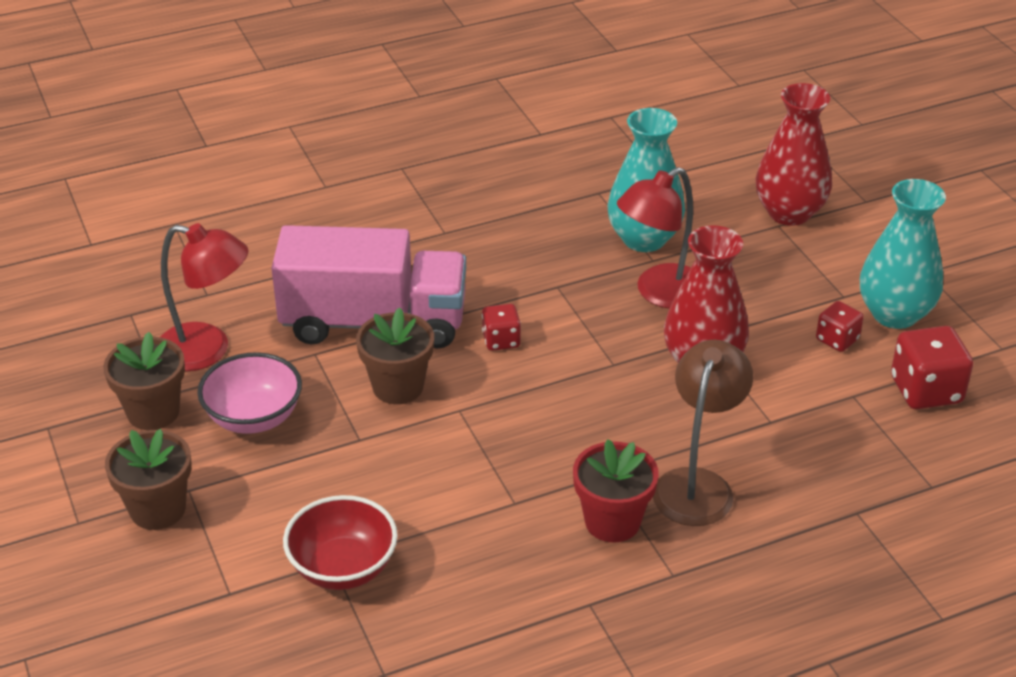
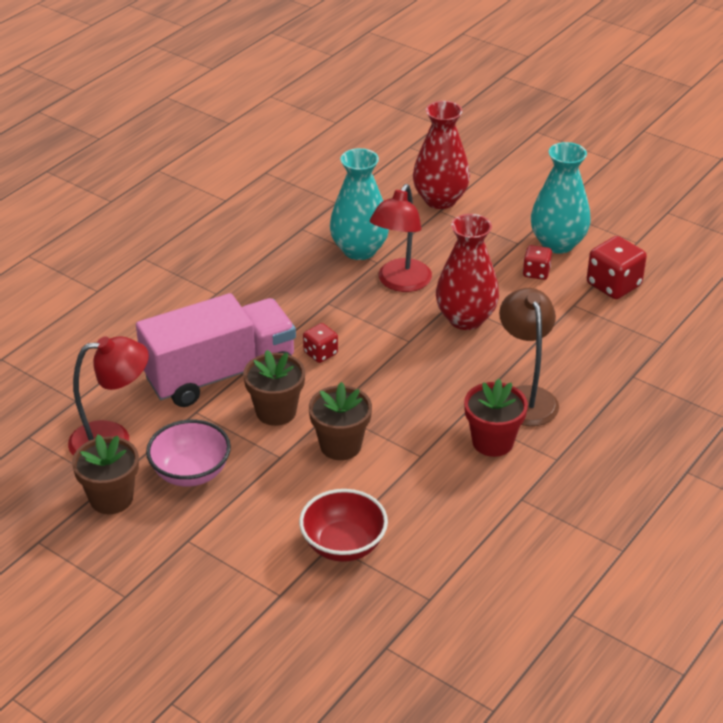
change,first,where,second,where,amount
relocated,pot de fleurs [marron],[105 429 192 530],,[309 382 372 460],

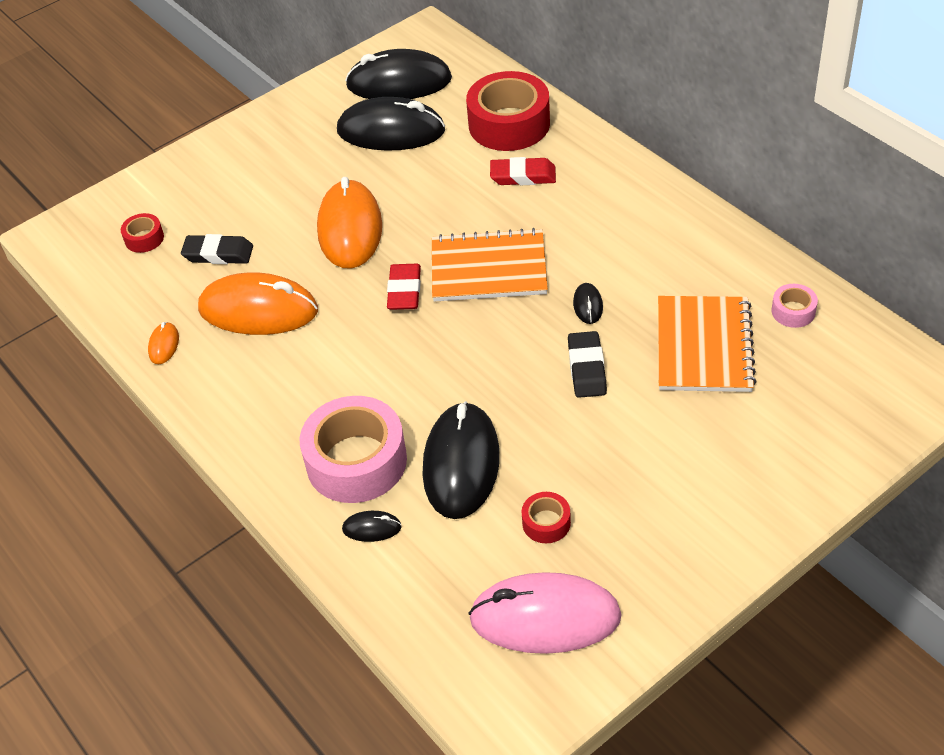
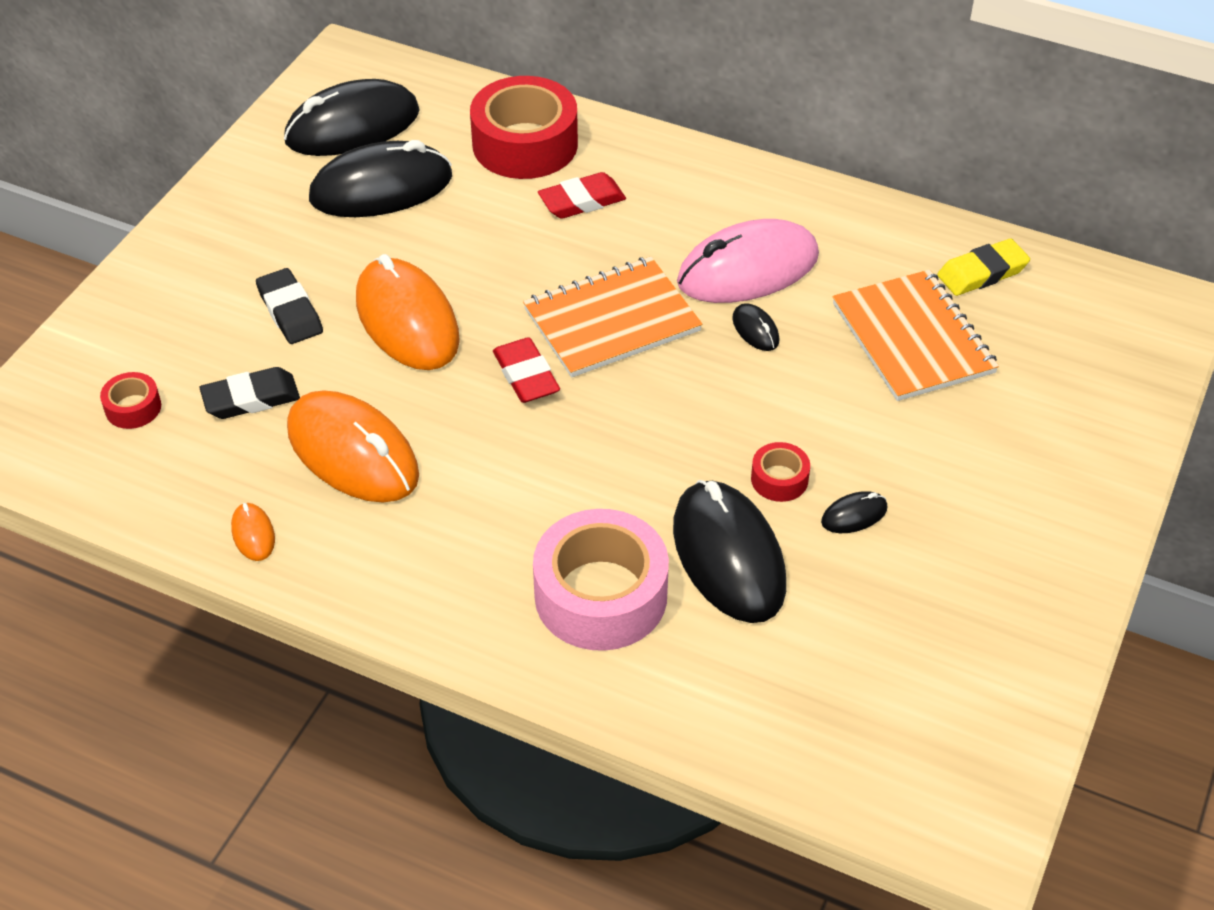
change,first,where,second,where,amount
spun,souris [orange],[198 272 318 335],,[287 390 419 503],60 degrees clockwise
exchanged,ruban adhésif [rose],[772 284 818 328],gomme [jaune],[937 239 1030 296],
relocated,gomme [noir],[568 331 607 398],,[256 268 323 344],
relocated,ruban adhésif [rouge],[522 492 571 543],,[751 442 810 502],
relocated,souris [noir],[342 511 402 542],,[821 491 887 533],
relocated,souris [rose],[469 572 622 654],,[677 219 819 303],

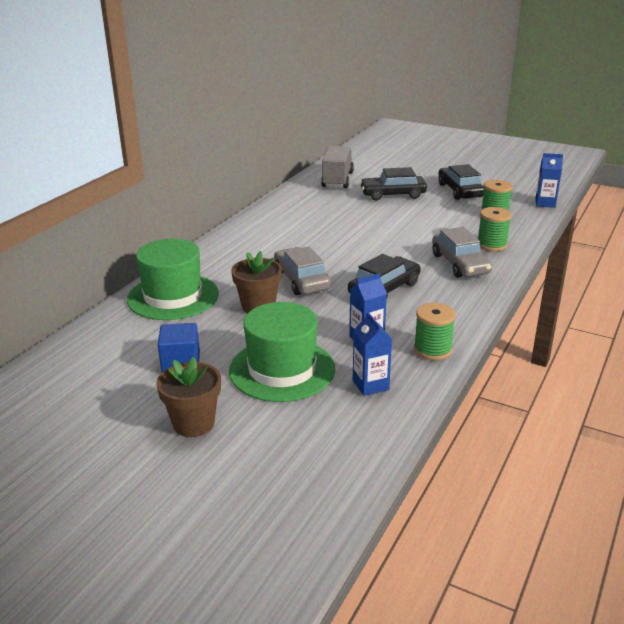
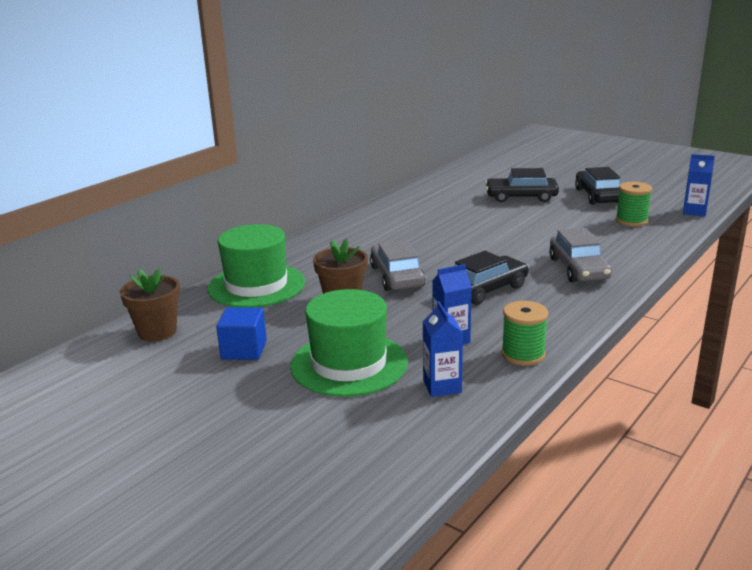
change,first,where,second,where,amount
missing,camion [gris],[321 146 354 188],,,
missing,bobine [vert],[478 207 512 251],,,
relocated,pot de fleurs [marron],[156 357 221 437],,[120 269 180 341],

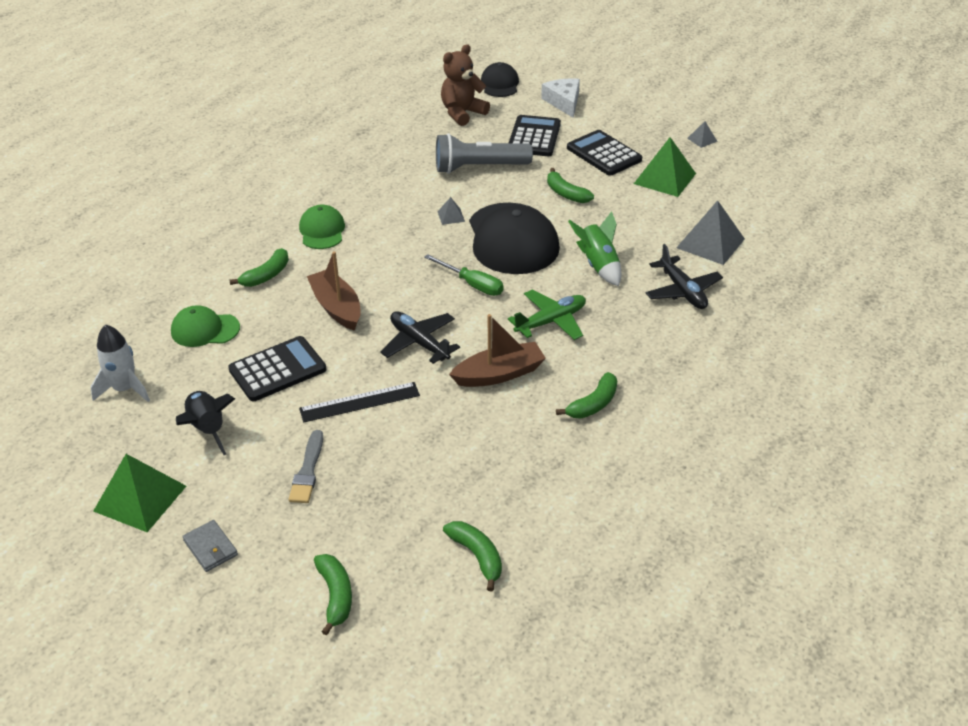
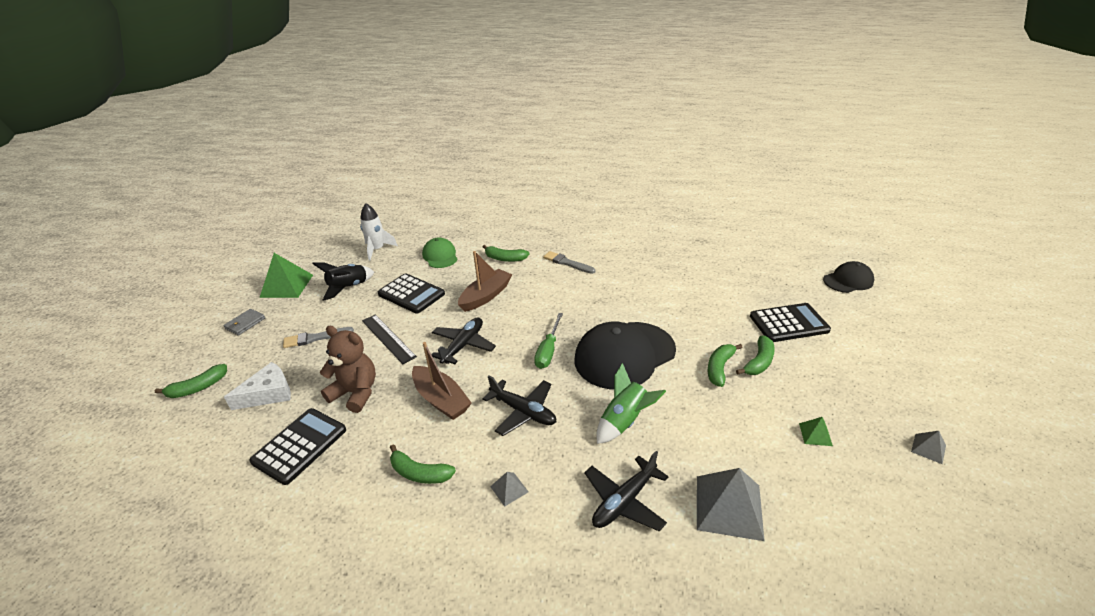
change,first,where,second,where,amount
relocated,ours en peluche [marron],[441 44 490 126],,[319 326 376 413],
relocated,fromage [blanc],[541 78 580 118],,[224 362 291 410],
relocated,calculatrice [noir],[567 130 642 176],,[249 408 346 485],
missing,lampe de poche [gris],[436 133 533 174],,,
size,pyramide [vert],[634 137 696 197],,[799 417 833 446],x0.47
relocated,pyramide [gris],[438 197 465 225],,[490 472 528 507],
exchanged,casquette [vert],[299 205 345 249],pinceau [gris],[543 251 596 274],
colour,avion [vert],[508 290 586 340],avion [noir],[482 376 556 436],
relocated,banane [vert],[443 521 502 591],,[736 336 775 375],

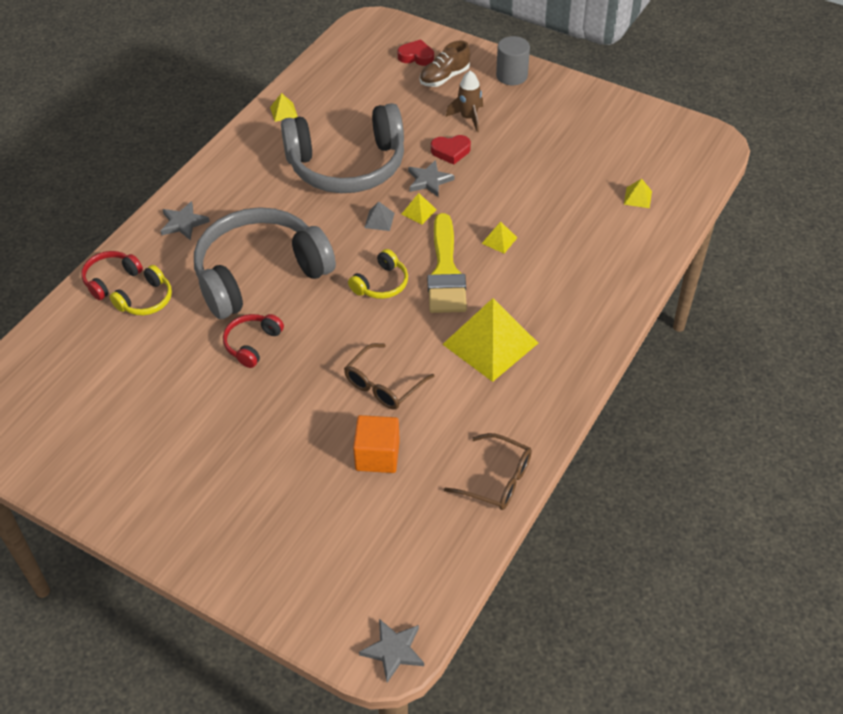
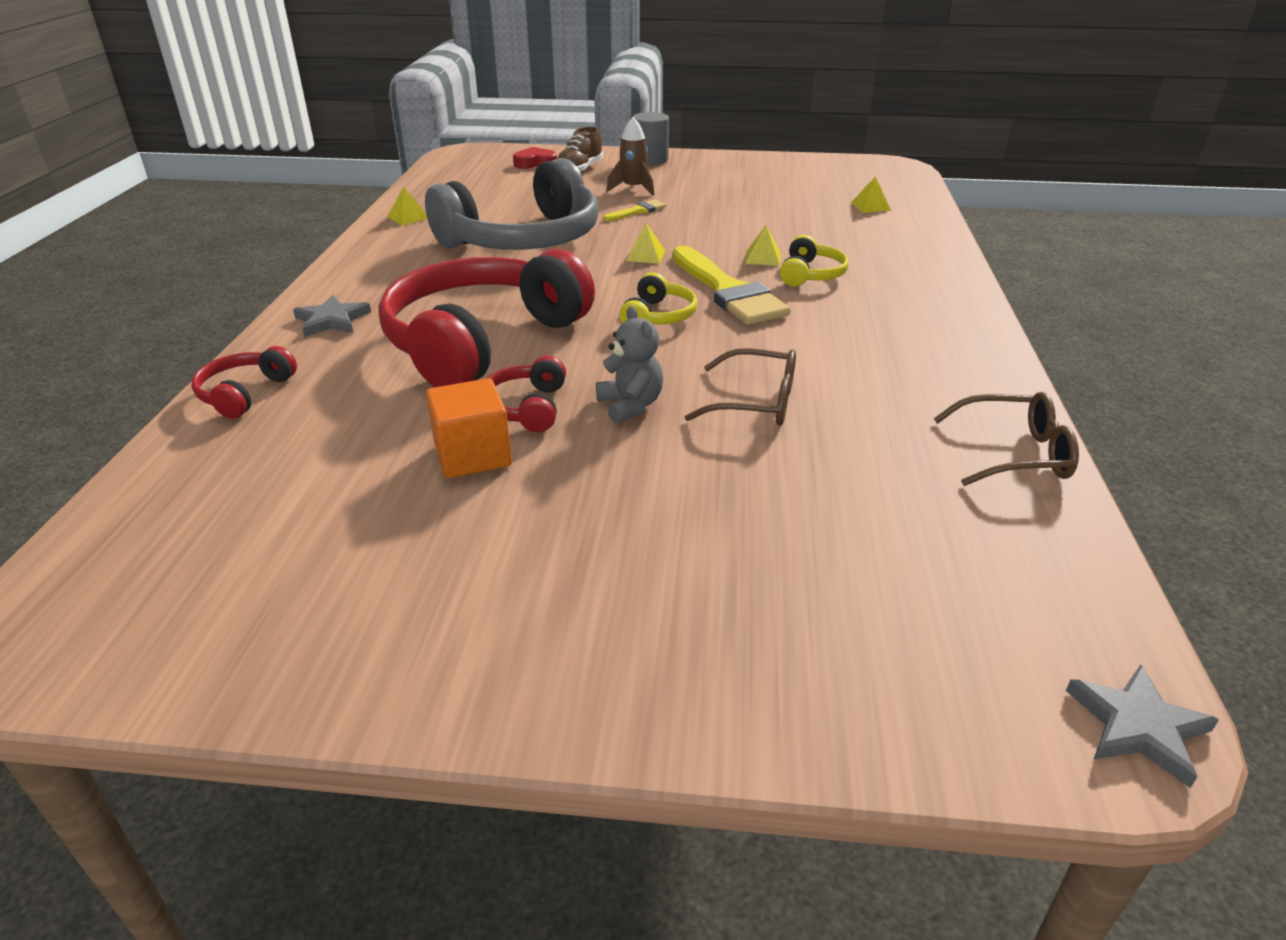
change,first,where,second,where,amount
exchanged,cœur [rouge],[431 135 471 165],pinceau [jaune],[603 199 666 221],
missing,étoile [gris],[408 160 454 197],,,
missing,pyramide [gris],[364 201 395 231],,,
colour,casque audio [gris],[194 207 336 319],casque audio [rouge],[378 249 595 387],
relocated,casque audio [jaune],[110 265 172 315],,[780 235 849 286],
missing,pyramide [jaune],[442 298 538 382],,,
spun,lunettes [marron],[344 343 434 410],,[685 348 796 426],90 degrees counterclockwise
relocated,cube [orange],[353 415 400 473],,[426 378 512 478],
appeared,,,ours en peluche [gris],[596 306 663 423],

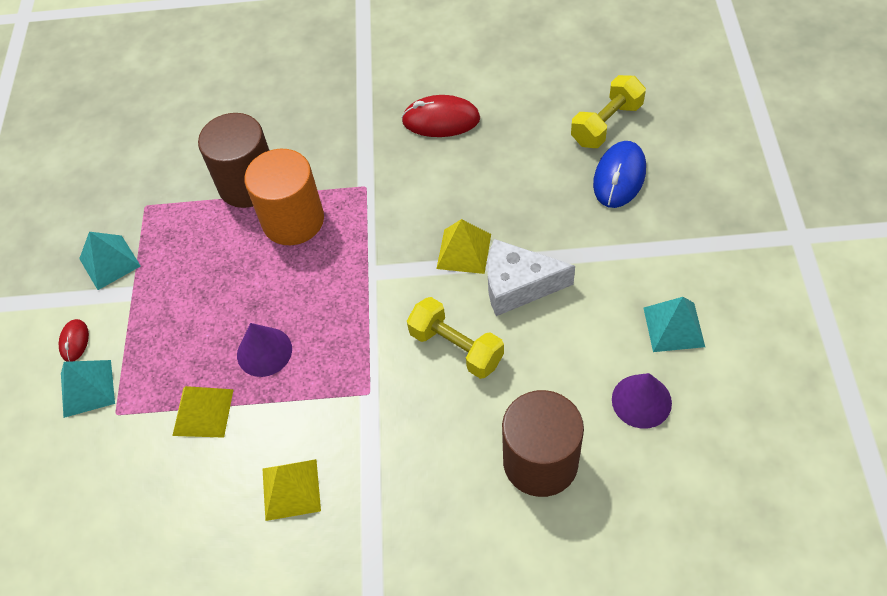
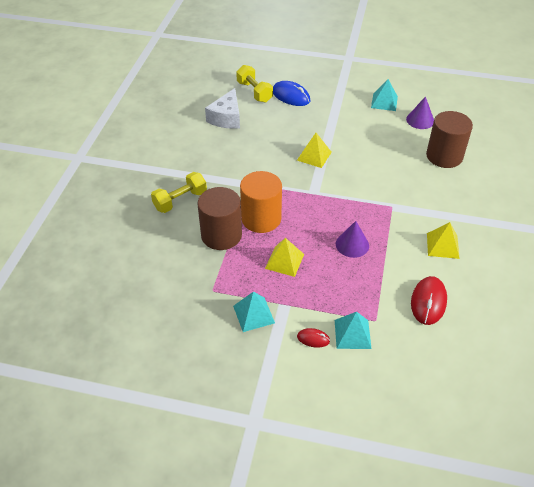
change,first,where,second,where,amount
relocated,souris [rouge],[401 95 480 137],,[411 276 447 325],
relocated,fromage [blanc],[487 239 575 316],,[205 88 240 129],
relocated,haltère [jaune],[407 297 504 379],,[151 172 207 213],
relocated,pyramide [jaune],[172 386 234 438],,[265 238 304 277],

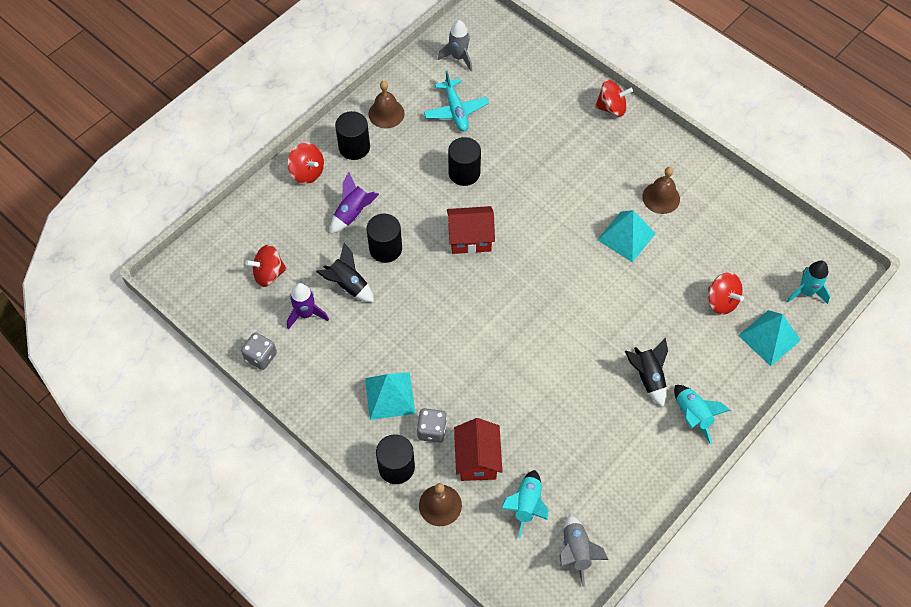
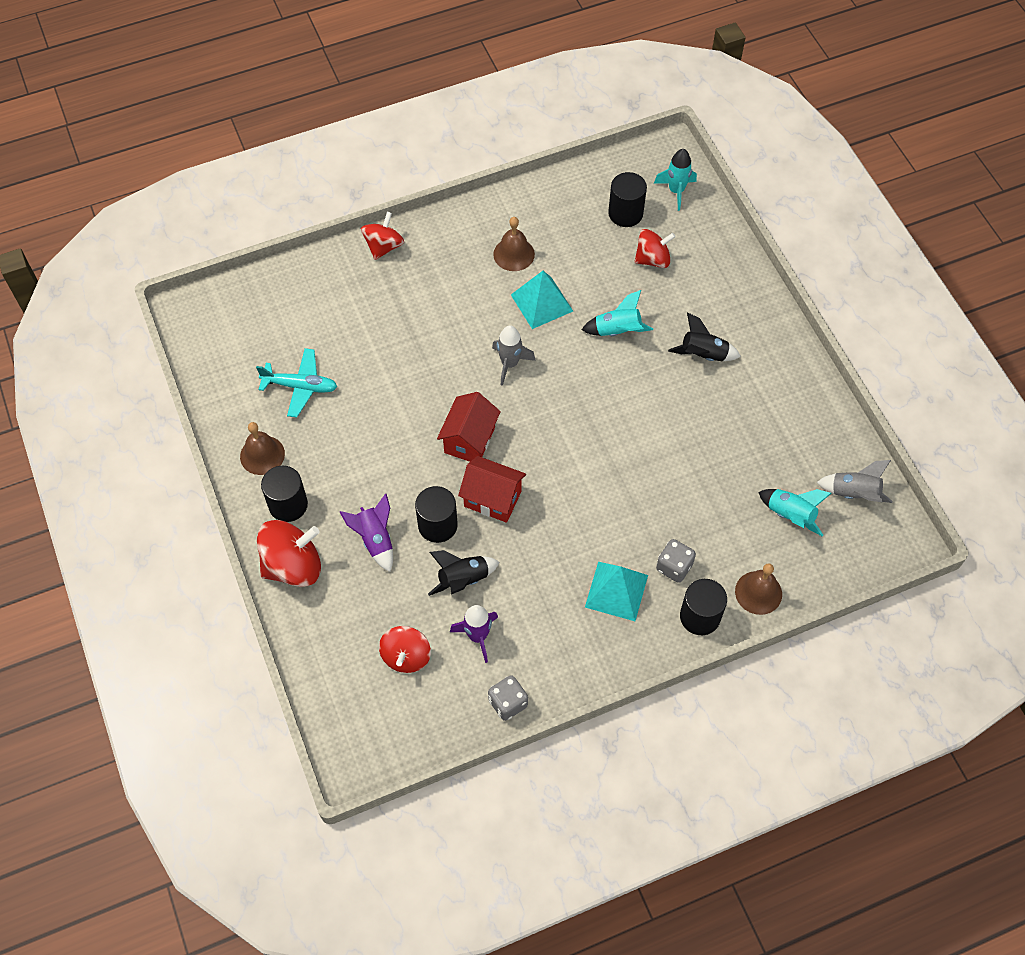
change,first,where,second,where,amount
relocated,fusée [gris],[438 20 472 71],,[492 325 536 386],
relocated,cylindre [noir],[448 137 481 186],,[608 172 647 227],
size,toupie [rouge],[287 143 324 184],,[257 520 321 587],x1.52
missing,pyramide [turquoise],[738 310 801 366],,,
relocated,fusée [turquoise],[674 385 731 444],,[582 290 653 336],
relocated,maison [rouge],[454 418 503 481],,[458 456 526 523],

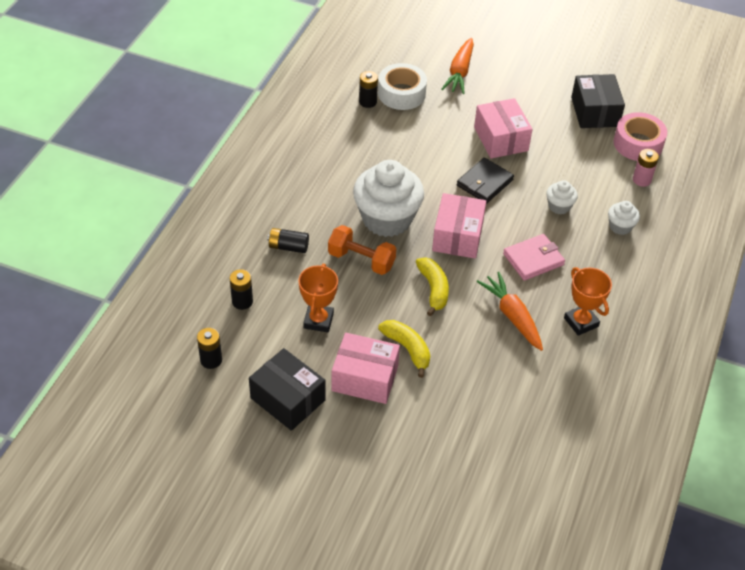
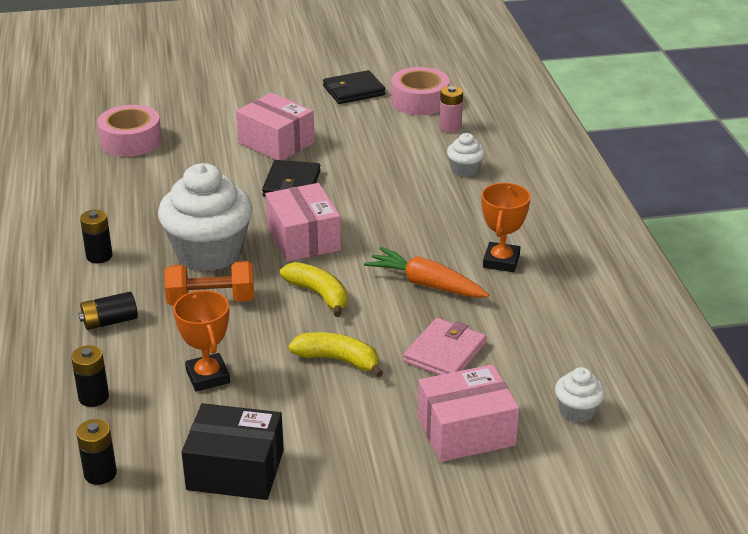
change,first,where,second,where,amount
missing,carotte [orange],[442 38 474 94],,,
colour,ruban adhésif [blanc],[378 63 427 110],ruban adhésif [rose],[97 105 162 157],
relocated,pile [noir],[359 71 378 108],,[80 210 113 263],
exchanged,boîte [noir],[571 74 625 128],portefeuille [noir],[323 70 385 104],
relocated,muffin [blanc],[546 180 578 214],,[555 367 605 423],
relocated,portefeuille [rose],[503 234 565 281],,[404 318 486 375],
spun,trophée [orange],[564 267 612 336],,[481 183 531 272],75 degrees clockwise
relocated,boîte [rose],[332 333 400 404],,[418 364 519 462],

